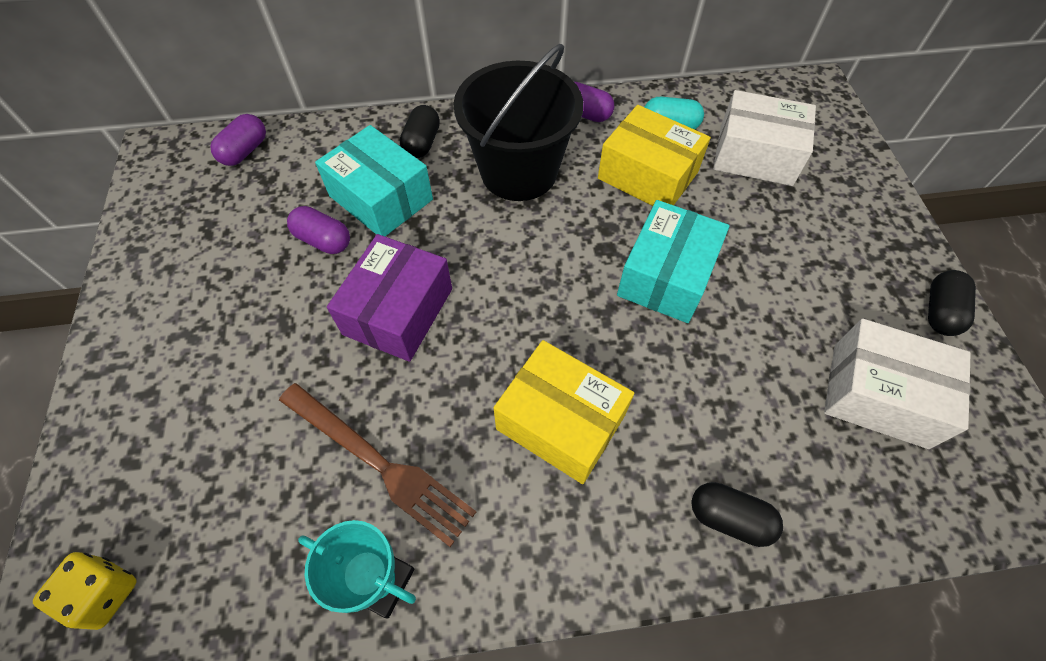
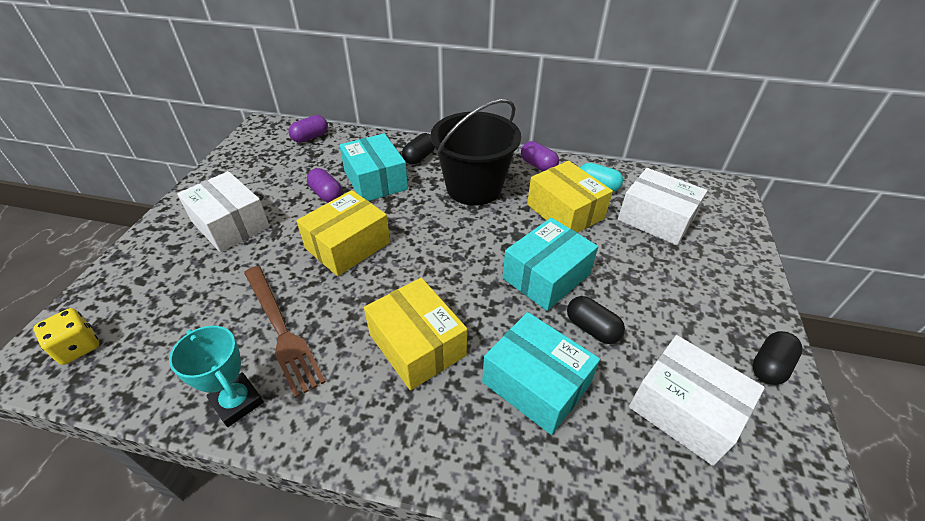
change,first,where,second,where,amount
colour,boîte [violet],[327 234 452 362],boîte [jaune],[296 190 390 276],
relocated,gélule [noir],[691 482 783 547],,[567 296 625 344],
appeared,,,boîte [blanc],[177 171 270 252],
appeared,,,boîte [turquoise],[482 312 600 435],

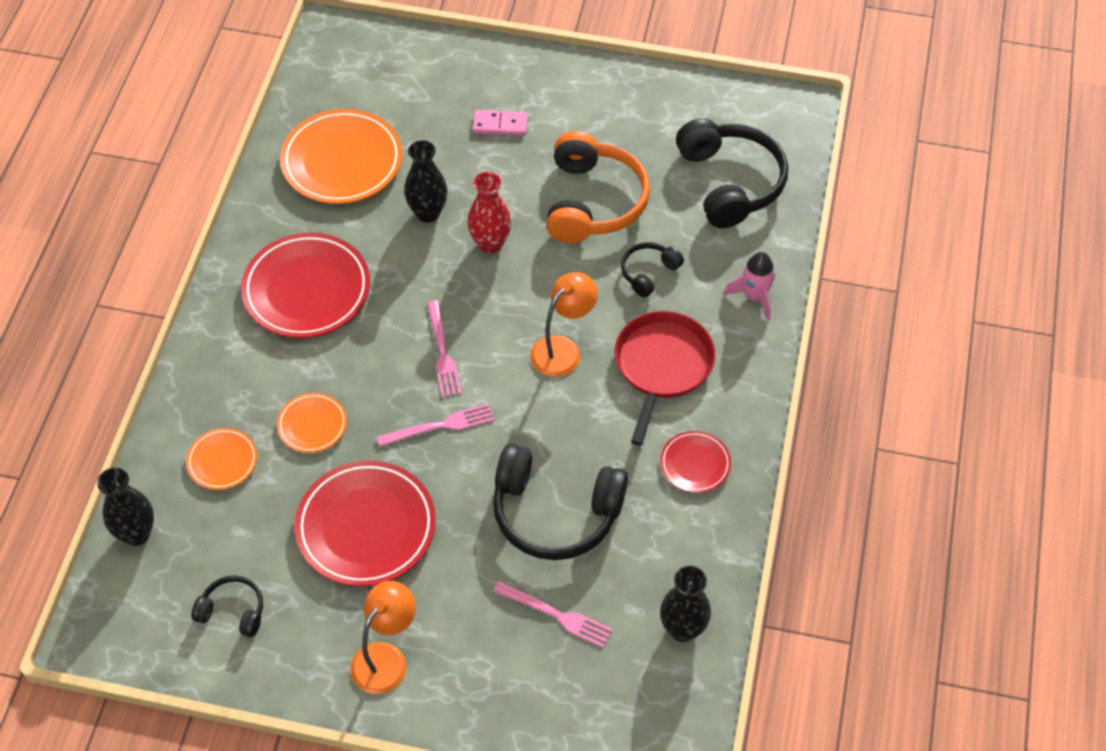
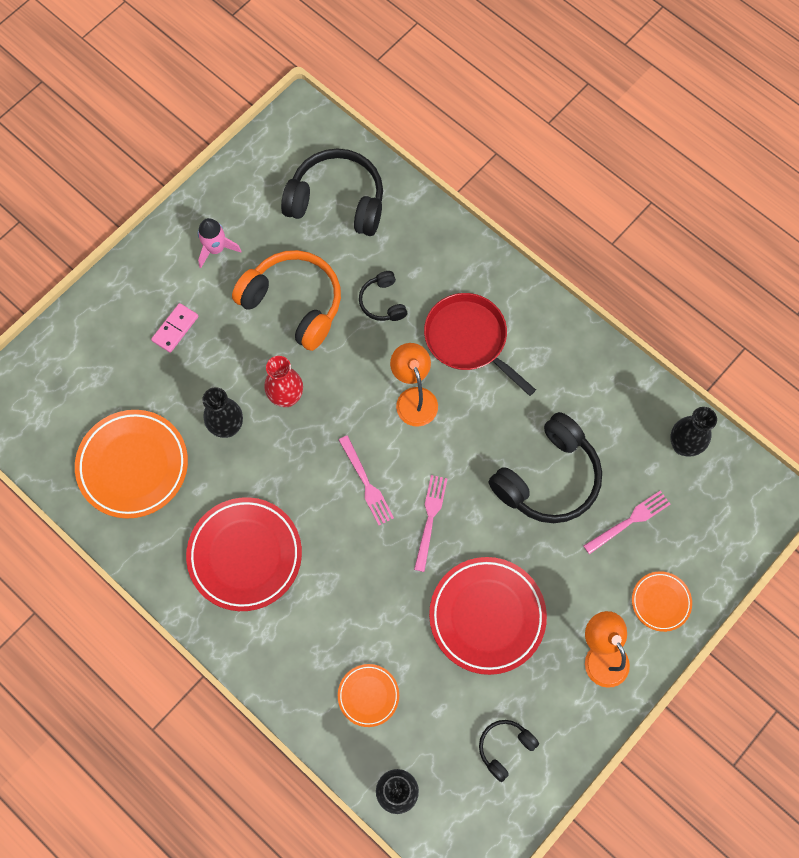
change,first,where,second,where,amount
relocated,fusée [rose],[724 252 775 321],,[198 218 241 268],
spun,fourchette [rose],[427 300 462 397],,[339 435 394 525],45 degrees clockwise
relocated,assiette [orange],[277 393 347 453],,[632 572 692 632],
missing,assiette [rouge],[660 431 731 493],,,

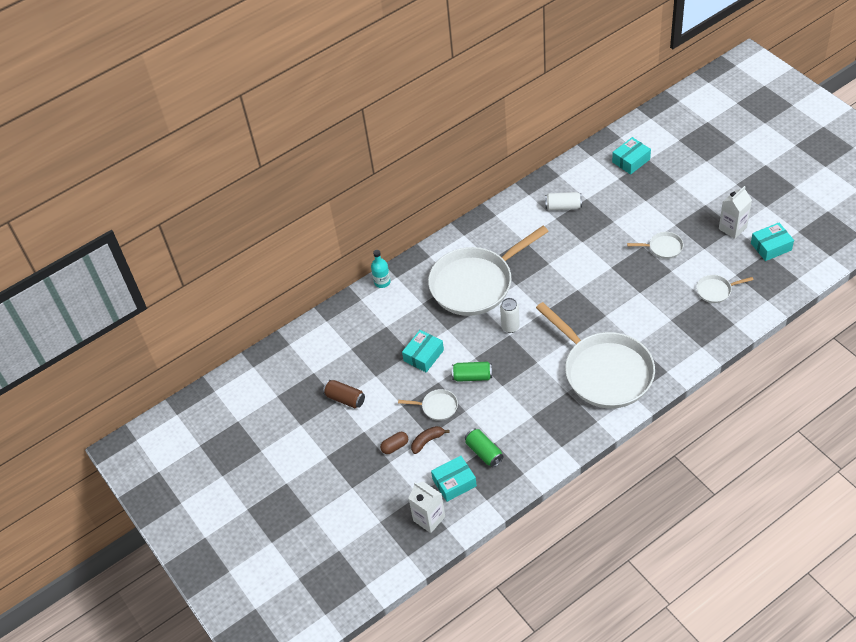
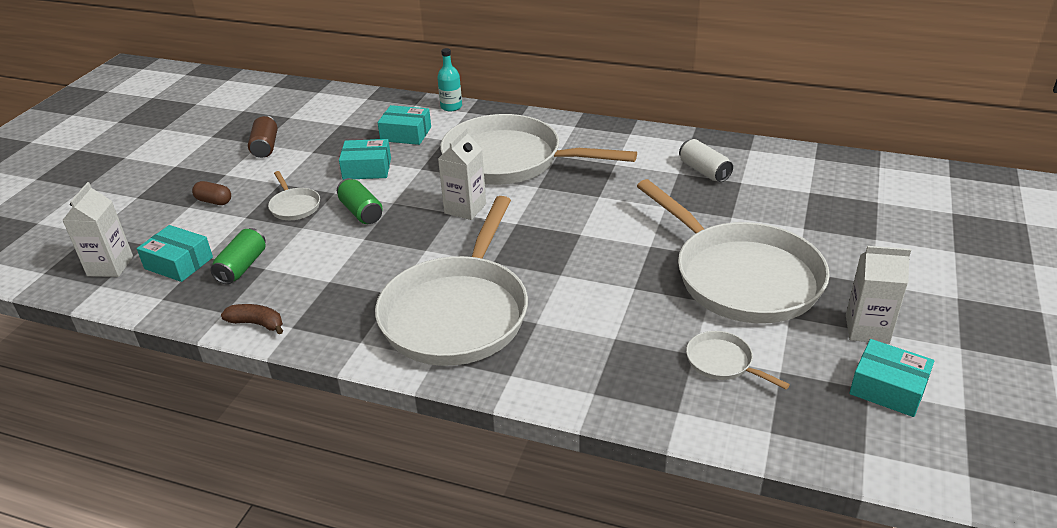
change,first,where,second,where,amount
relocated,boîte [turquoise],[612 137 651 175],,[378 105 431 145],
size,poêle [blanc],[627 232 684 259],,[637 179 830 323],x2.47
exchanged,canette [blanc],[500 298 520 333],brique de lait [blanc],[438 128 486 220],
relocated,banane [marron],[411 426 449 454],,[221 304 283 334],

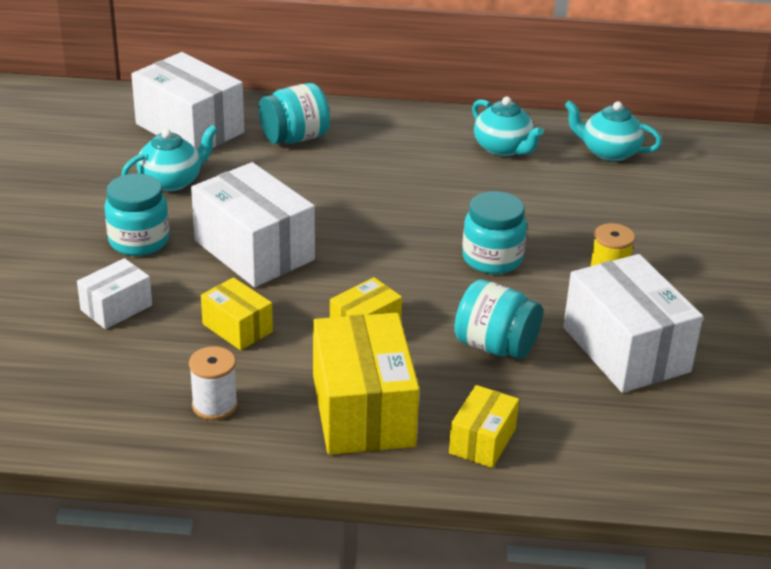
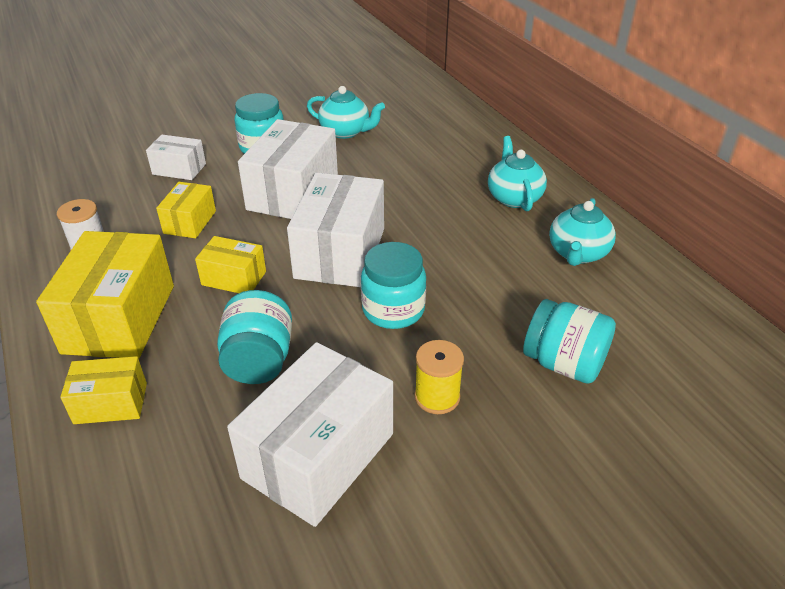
change,first,where,second,where,amount
relocated,boîte [blanc],[131 52 244 150],,[287 173 384 287],
relocated,bocal [turquoise],[259 83 330 144],,[523 299 616 384],
relocated,théière [turquoise],[564 100 662 162],,[488 136 547 211],
spun,boîte [jaune],[313 313 420 455],,[36 231 174 359],45 degrees counterclockwise

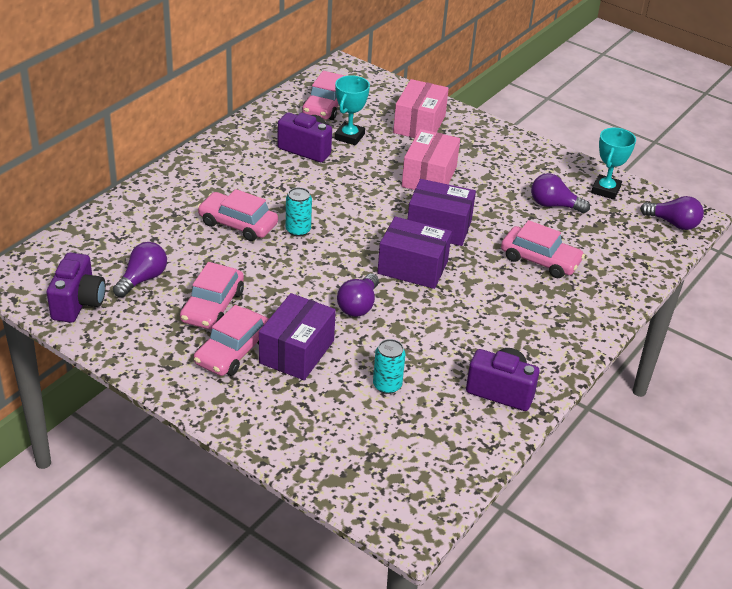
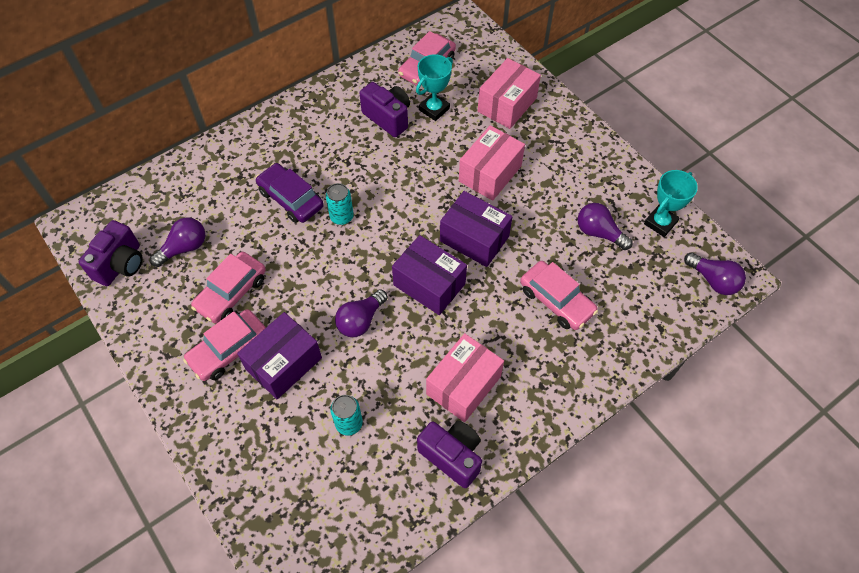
change,first,where,second,where,amount
colour,voiture [rose],[197 189 278 241],voiture [violet],[256 163 324 223],
appeared,,,boîte [rose],[426 333 504 422],

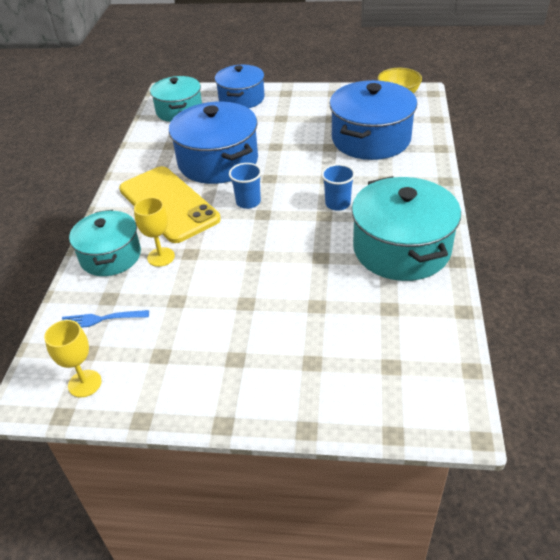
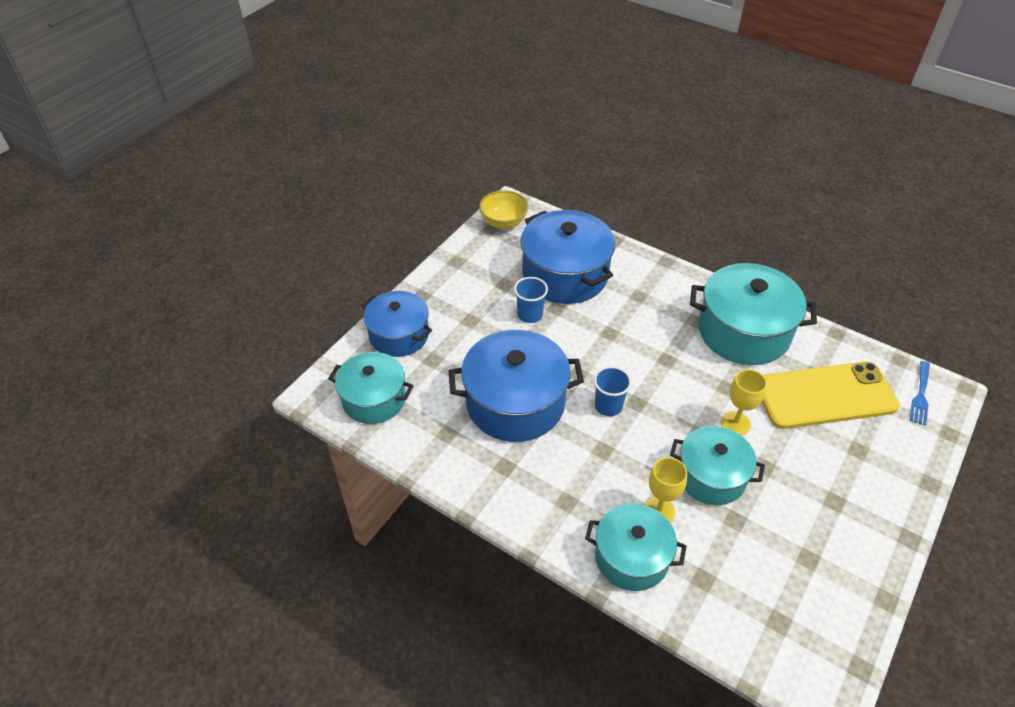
change,first,where,second,where,amount
relocated,gobelet [bleu],[321 164 355 211],,[514 277 548 323],
relocated,téléphone [jaune],[119 166 221 243],,[762 361 900 429],
relocated,fourchette [bleu],[61 310 149 328],,[910 361 930 426],
relocated,verre à pied [jaune],[44 320 102 398],,[721 369 767 435],
appeared,,,marmite [turquoise],[670 426 765 505],

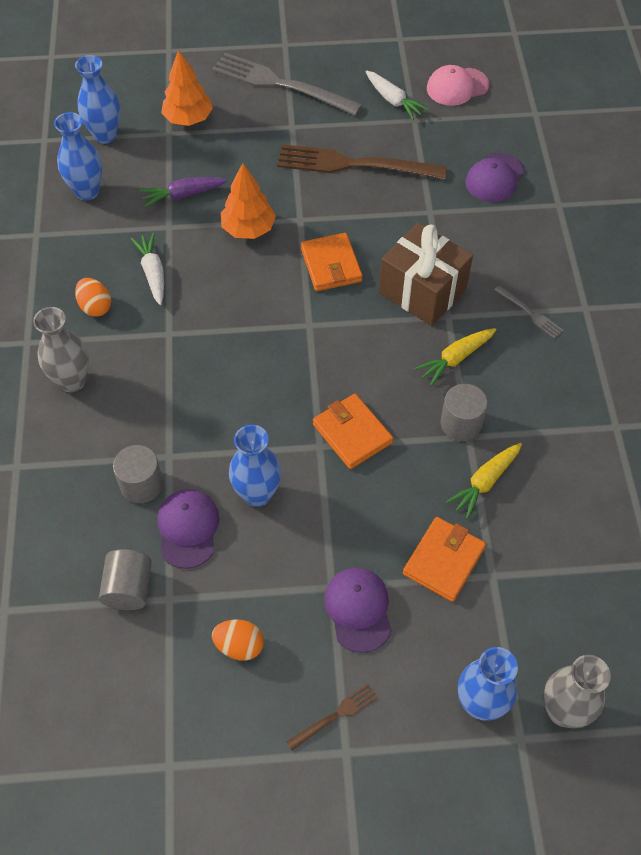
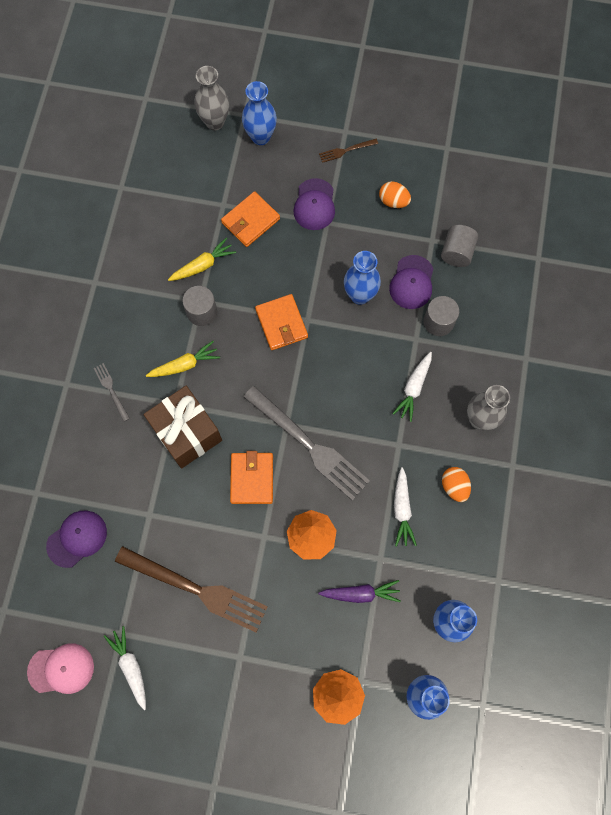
change,first,where,second,where,amount
relocated,fourchette [gris],[212 52 363 116],,[243 386 370 501],
appeared,,,carotte [blanc],[392 352 432 422],

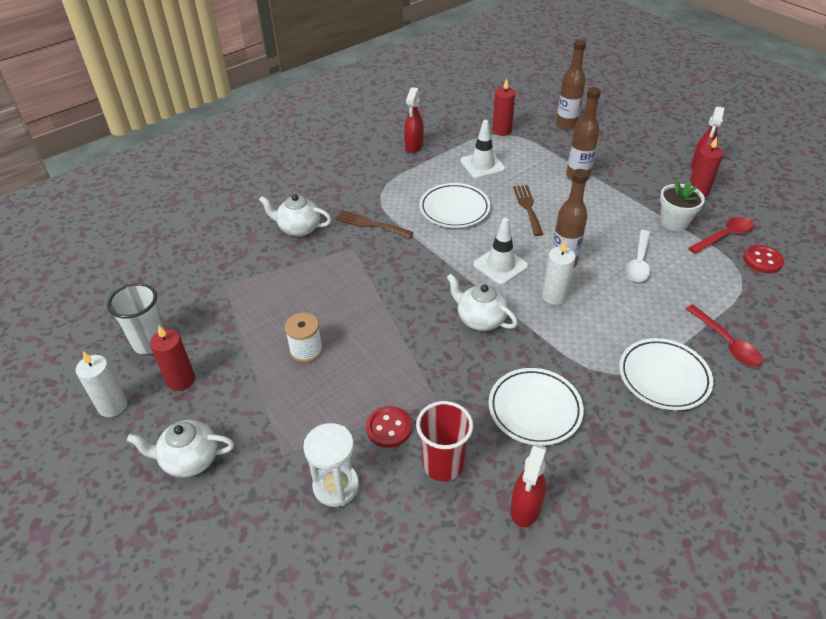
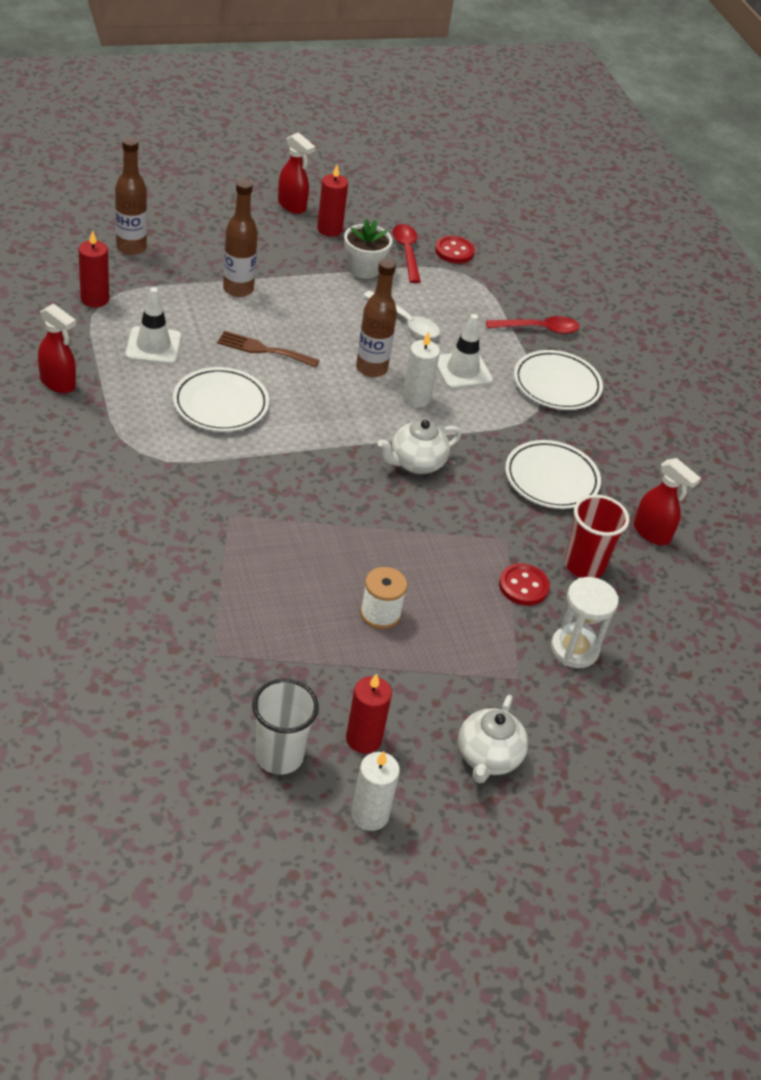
change,first,where,second,where,amount
missing,théière [blanc],[259 194 332 237],,,
missing,fourchette [marron],[335 210 413 238],,,
relocated,cône de chantier [blanc],[473 218 529 285],,[437 314 493 389],

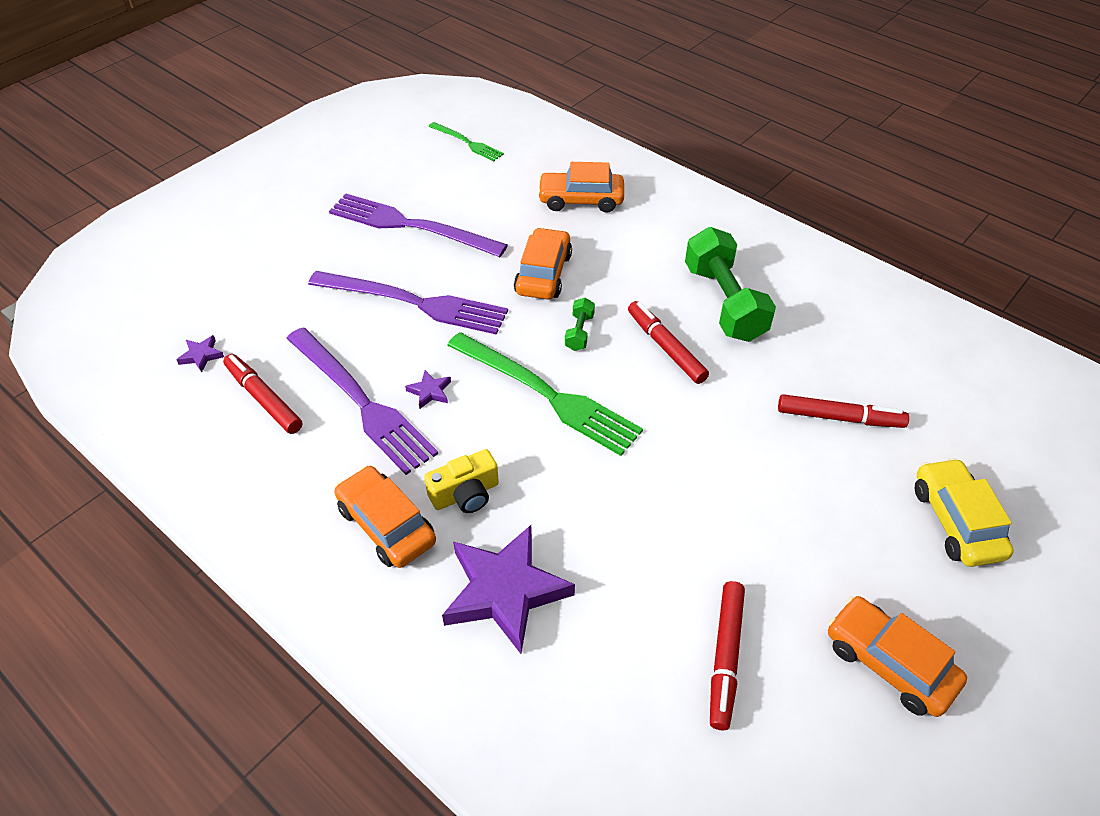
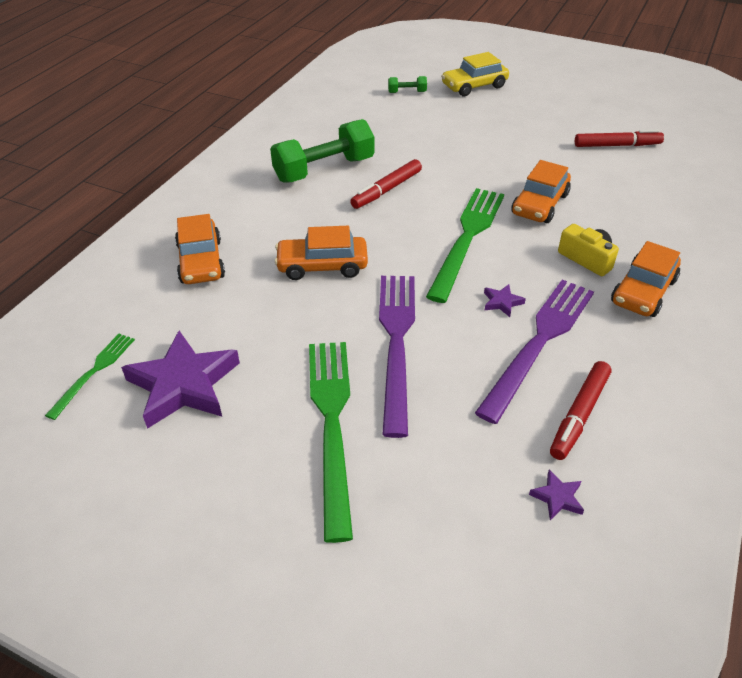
change,first,where,second,where,amount
missing,fourchette [violet],[329 194 508 257],,,
relocated,haltère [vert],[565 298 595 351],,[388 76 427 93],
missing,feutre [rouge],[778 394 909 428],,,
relocated,étoile [violet],[442 525 575 654],,[121 331 240 429],
relocated,voiture [orange],[828 596 967 717],,[511 160 571 223],
appeared,,,fourchette [vert],[309 342 353 543],

